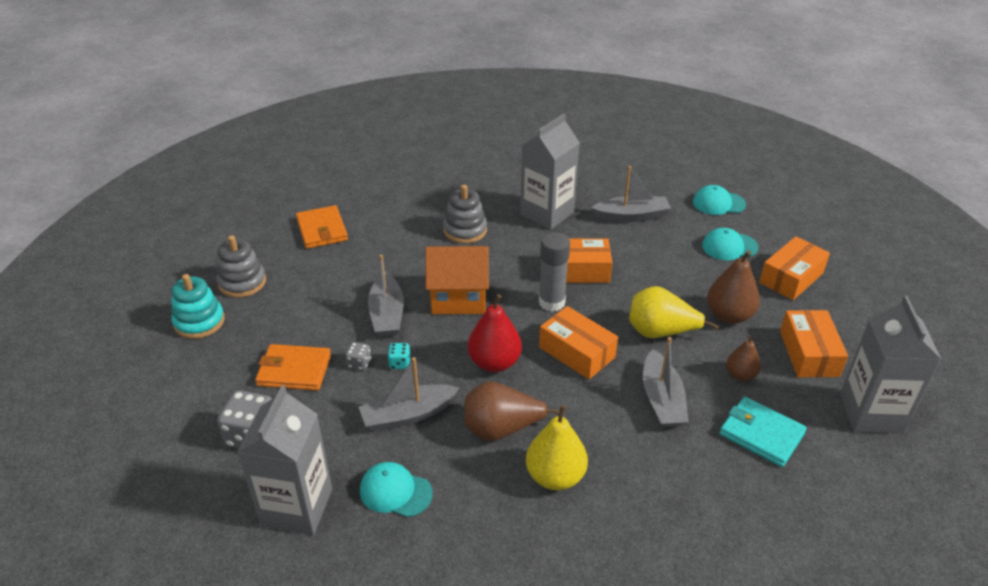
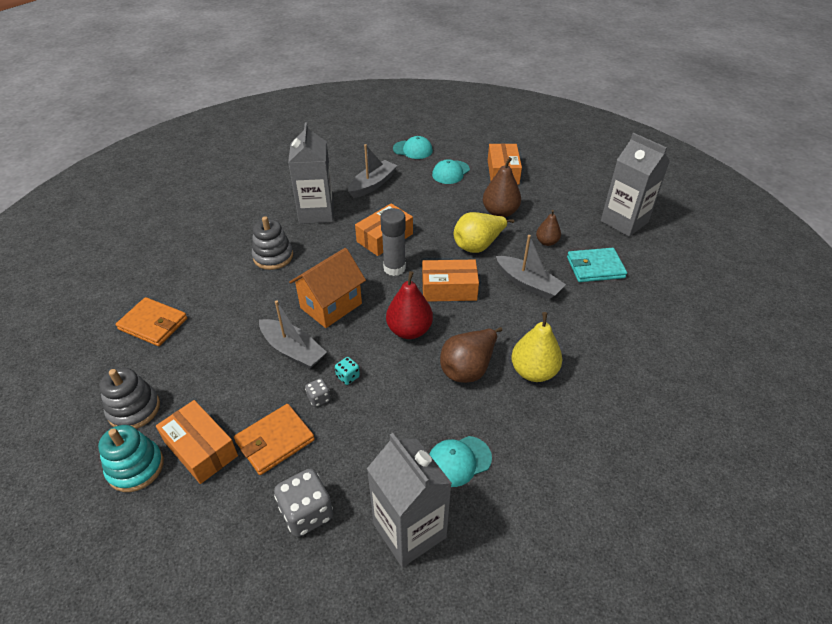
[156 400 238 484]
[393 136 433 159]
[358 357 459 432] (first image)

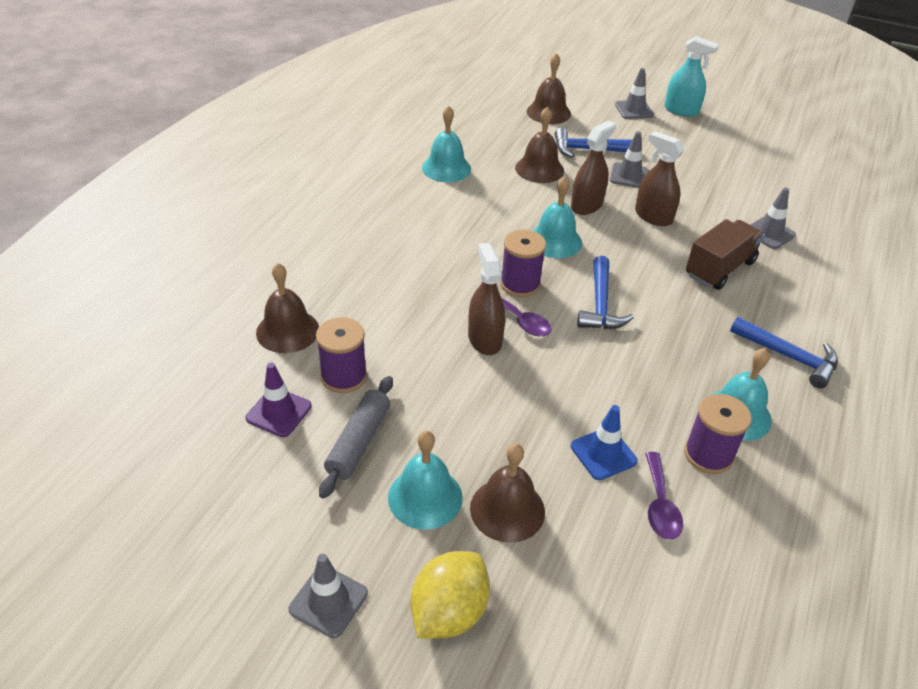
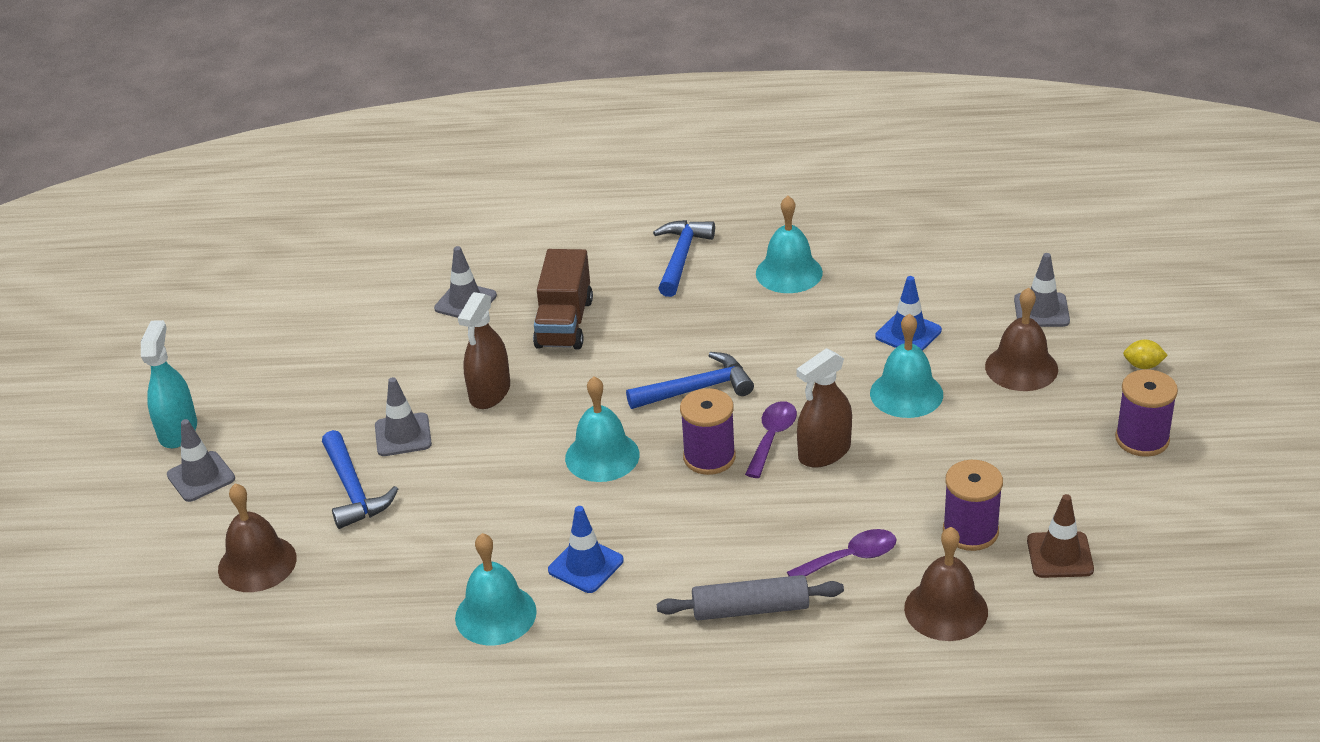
[533 249 593 350]
[548 506 624 593]
[657 575 844 621]
[787 529 896 577]
[870 313 943 418]
[1014 253 1070 327]
[1027 494 1094 578]
[1115 369 1178 457]
[1123 339 1168 369]
[515 107 564 183] (first image)
[571 121 616 215] (first image)

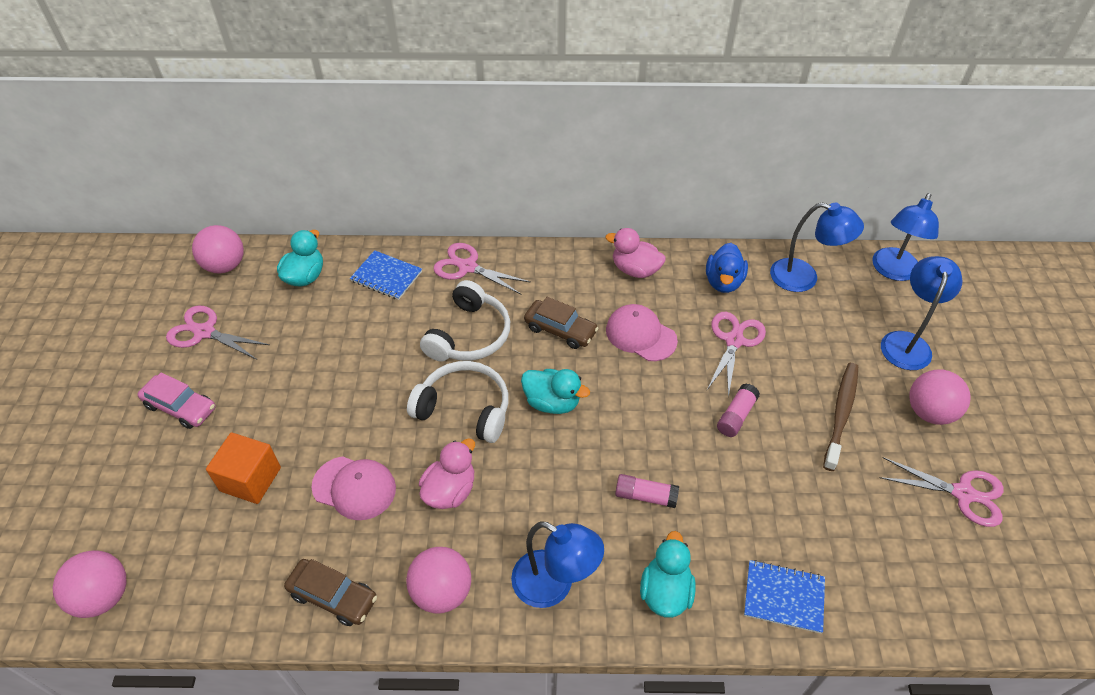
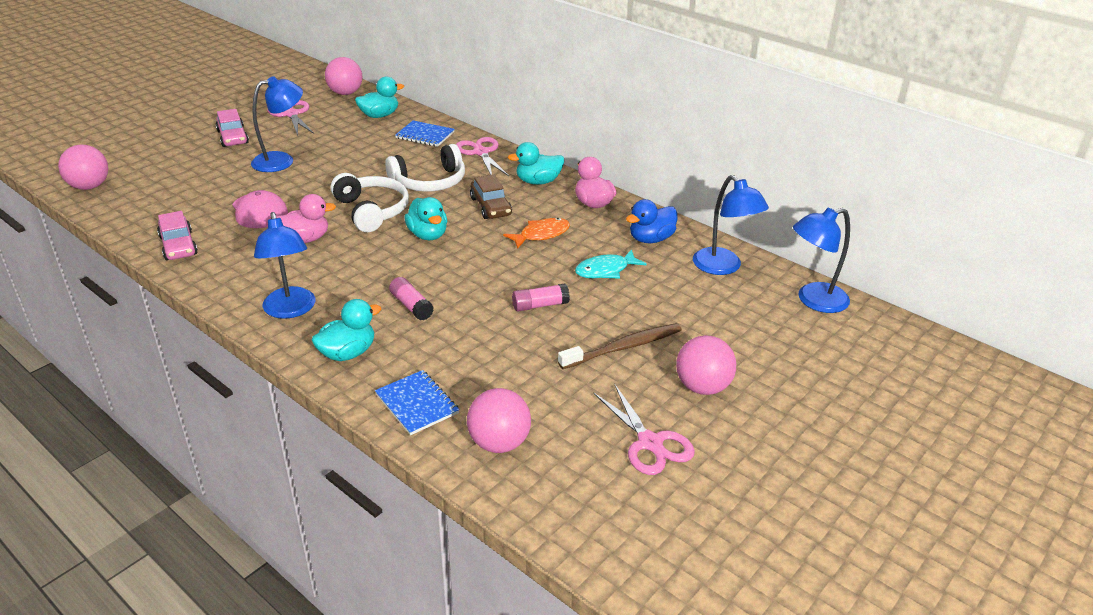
[157 211 198 260]
[251 76 303 172]
[395 120 455 147]
[467 388 531 453]
[503 218 570 249]
[508 142 564 185]
[575 249 647 279]
[206 433 281 504] (first image)

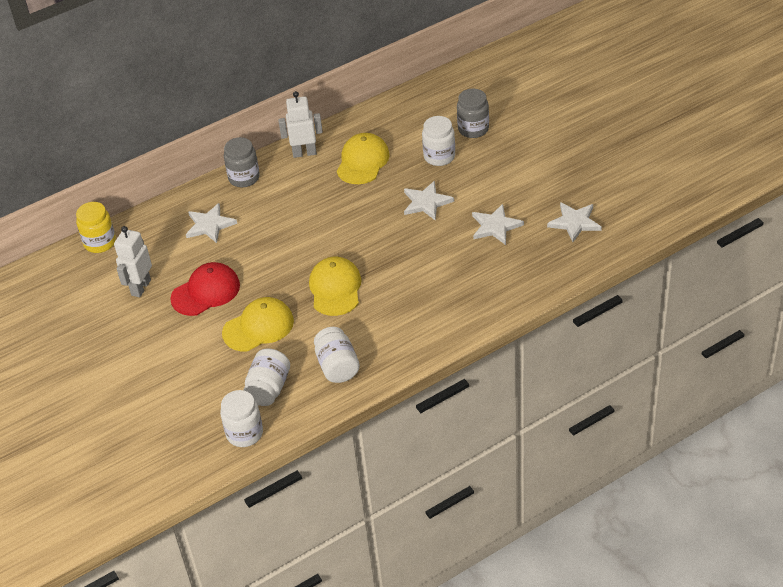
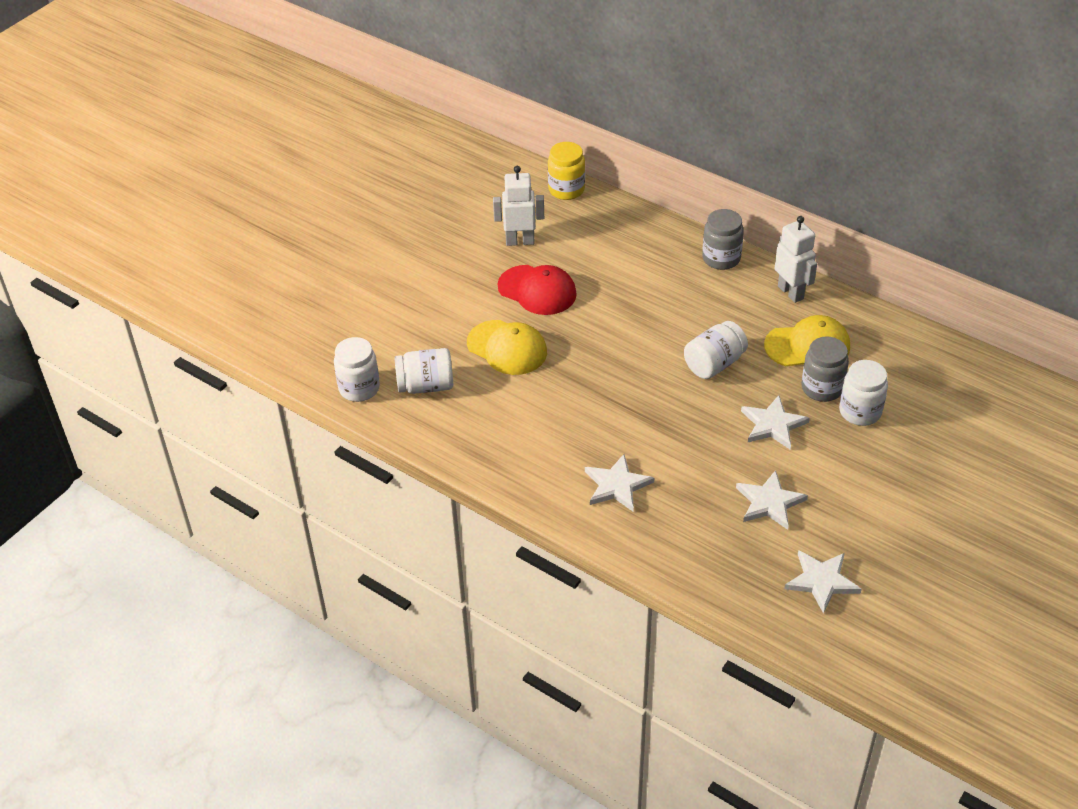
[585 454 654 512]
[684 321 748 379]
[802 336 849 402]
[309 257 361 316] (first image)

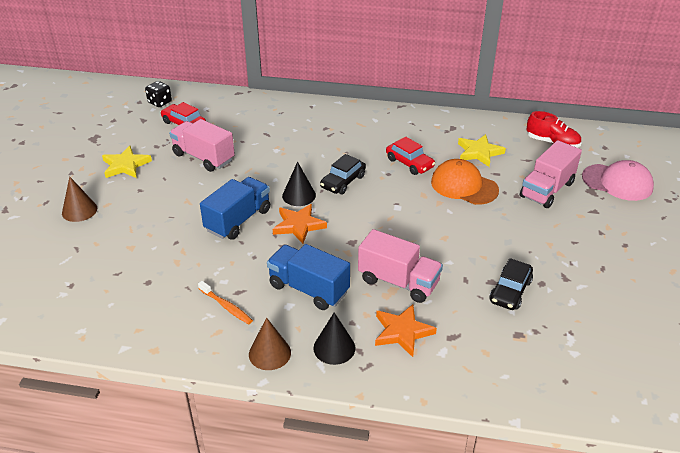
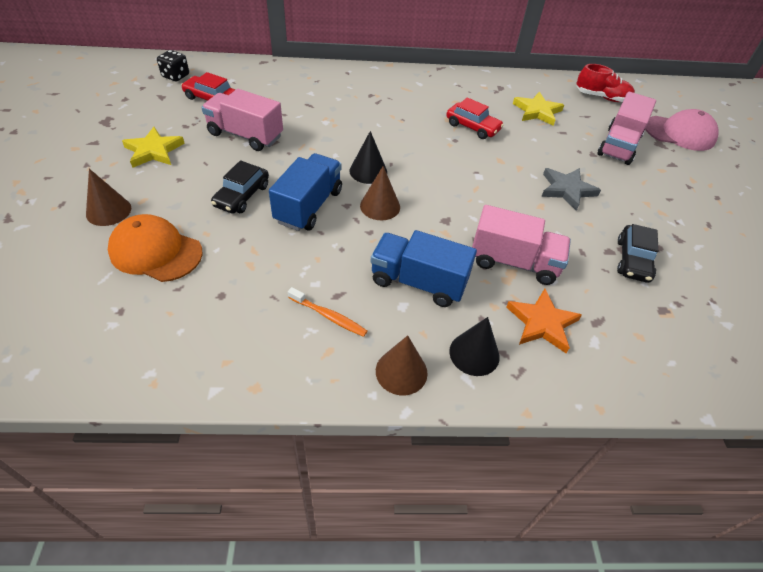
[108 214 203 282]
[211 160 269 213]
[360 166 400 220]
[541 168 601 211]

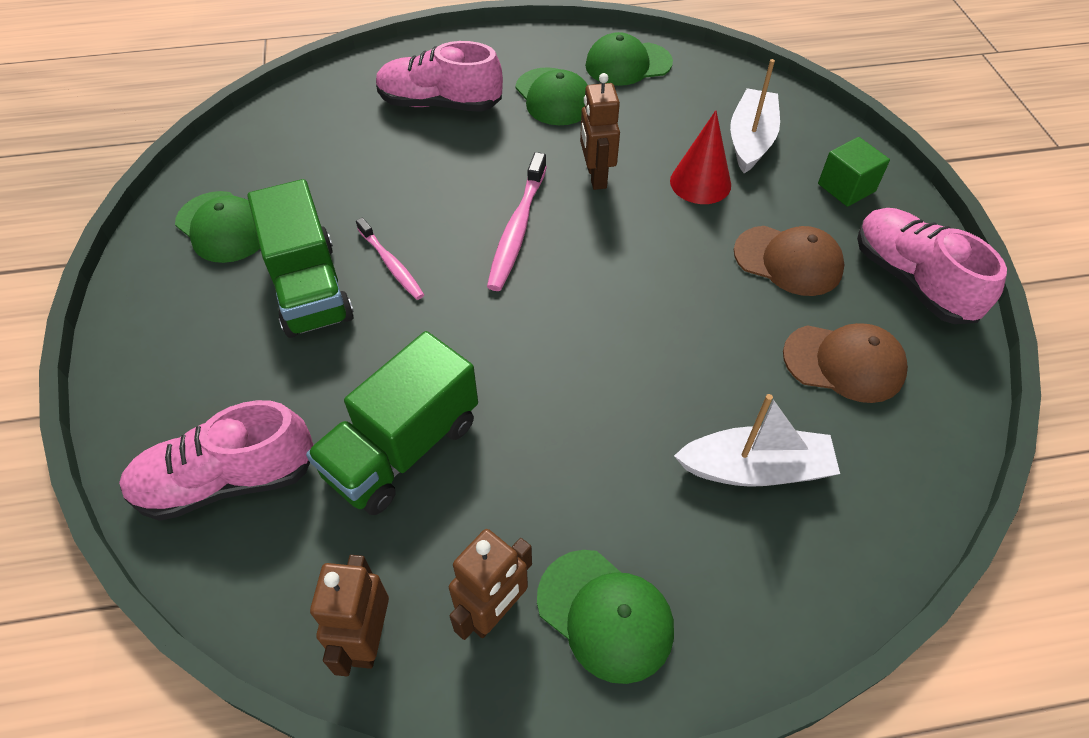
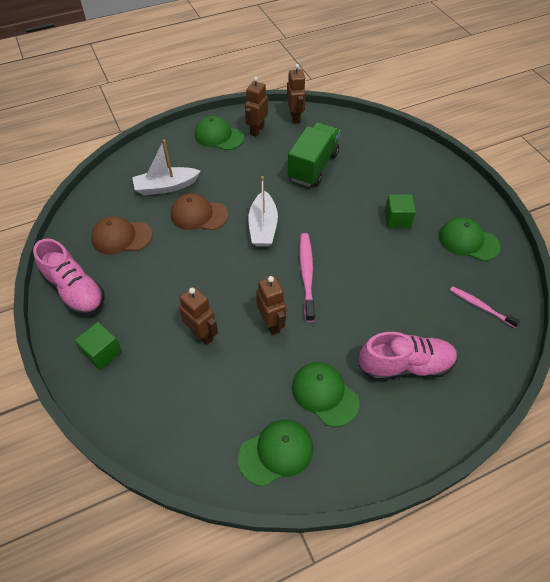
[171 193 228 230]
[179 287 218 345]
[248 176 278 247]
[385 194 416 228]
[450 286 520 328]
[119 400 313 521] (first image)

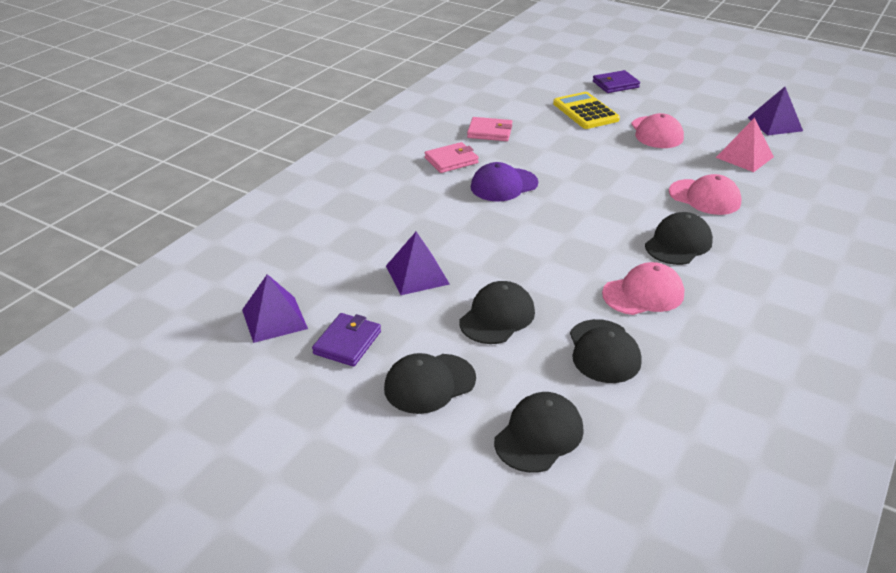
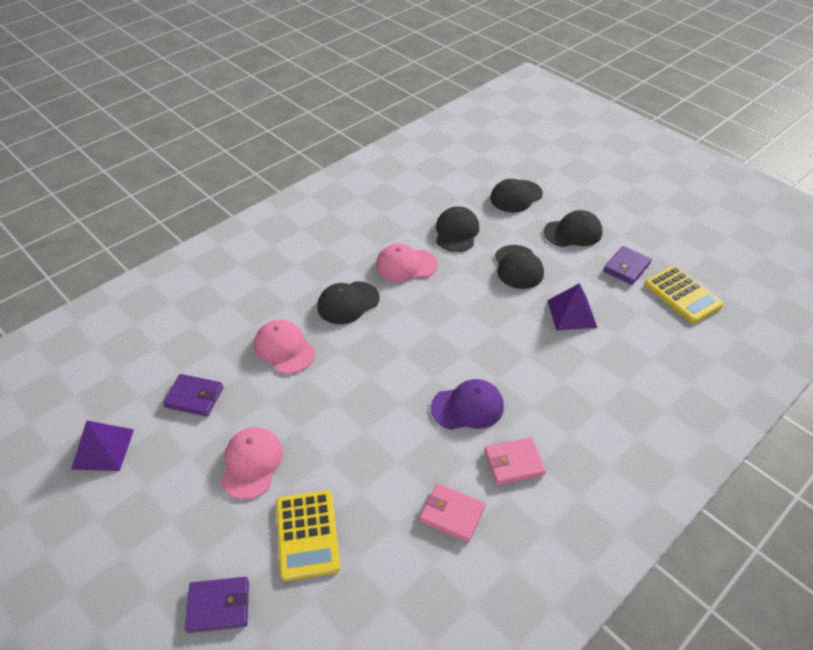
[163 374 223 417]
[495 245 544 289]
[645 266 724 324]

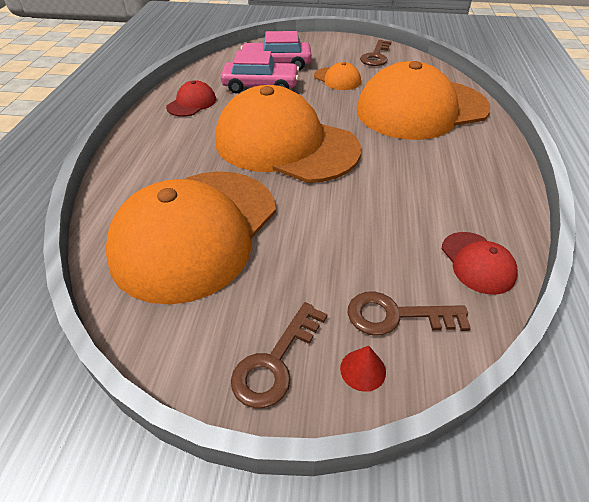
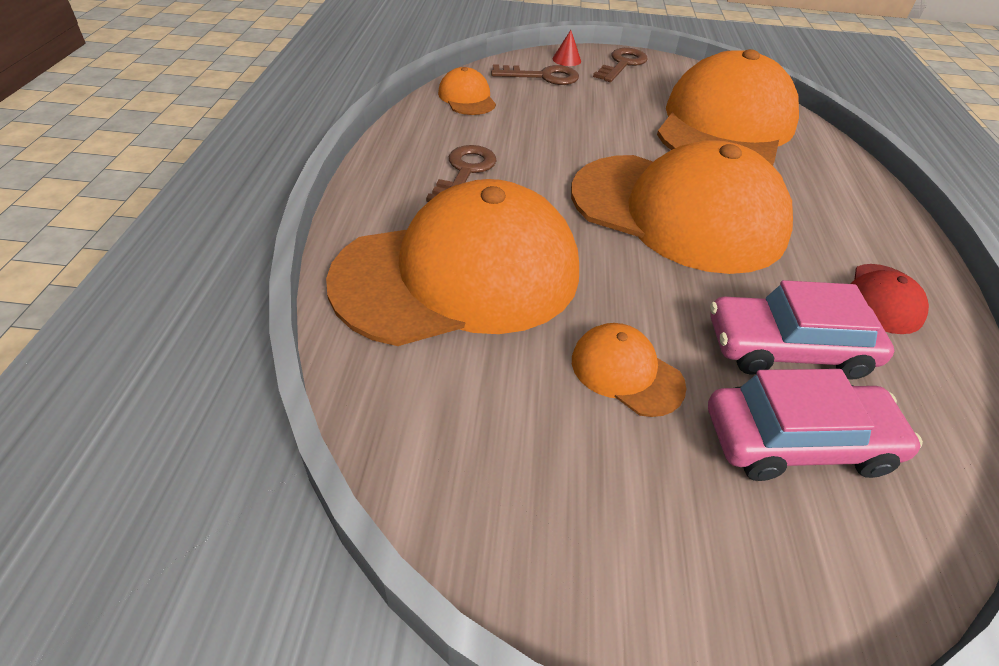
[426 145 497 202]
[438 67 496 115]

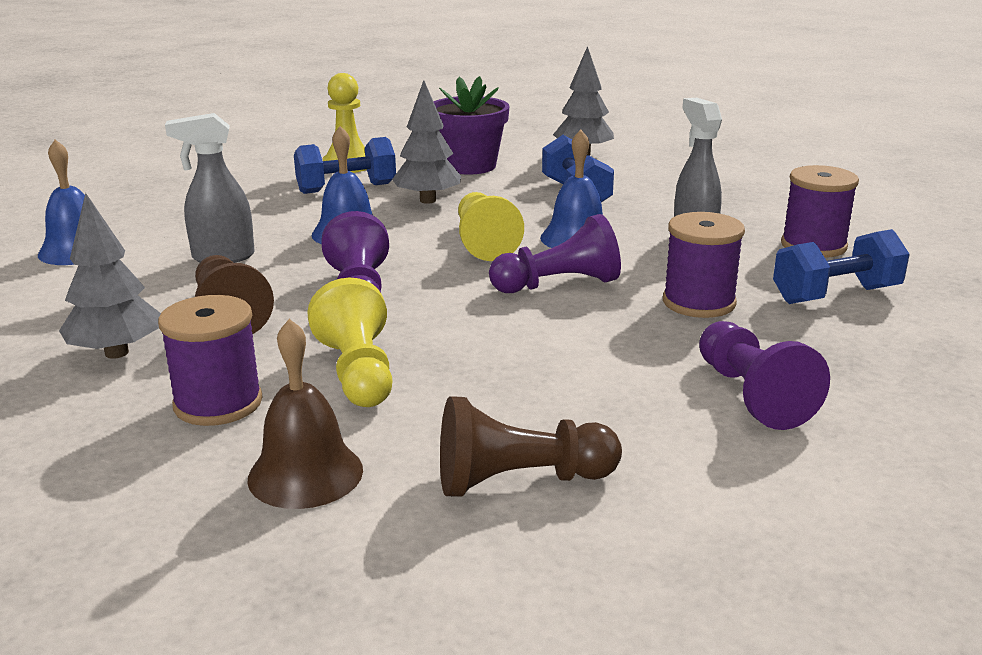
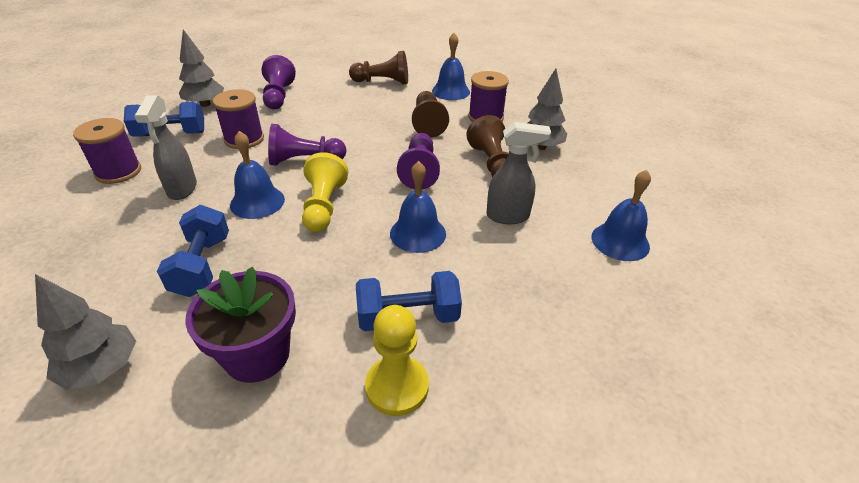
[179 29 224 107]
[412 91 449 138]
[432 33 470 100]

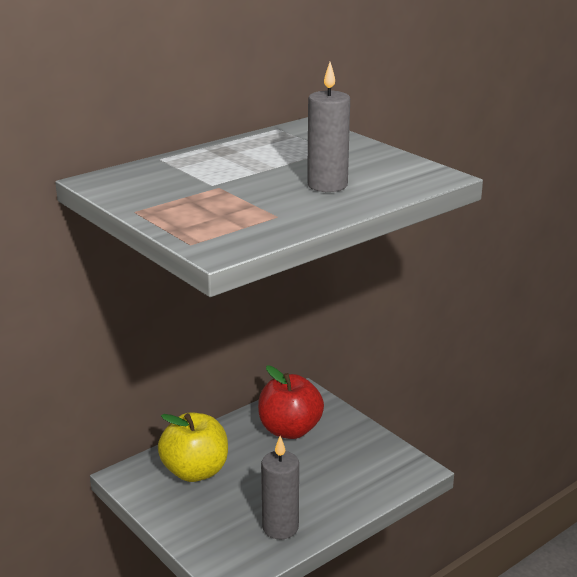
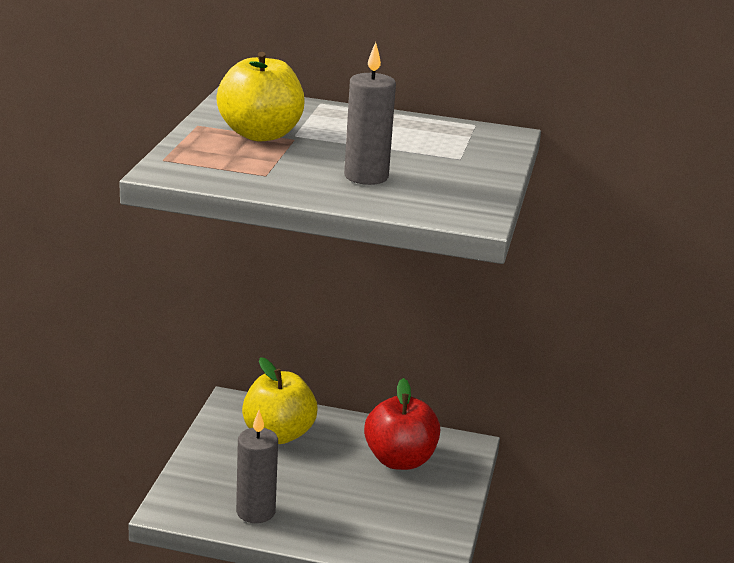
[216 52 305 141]

